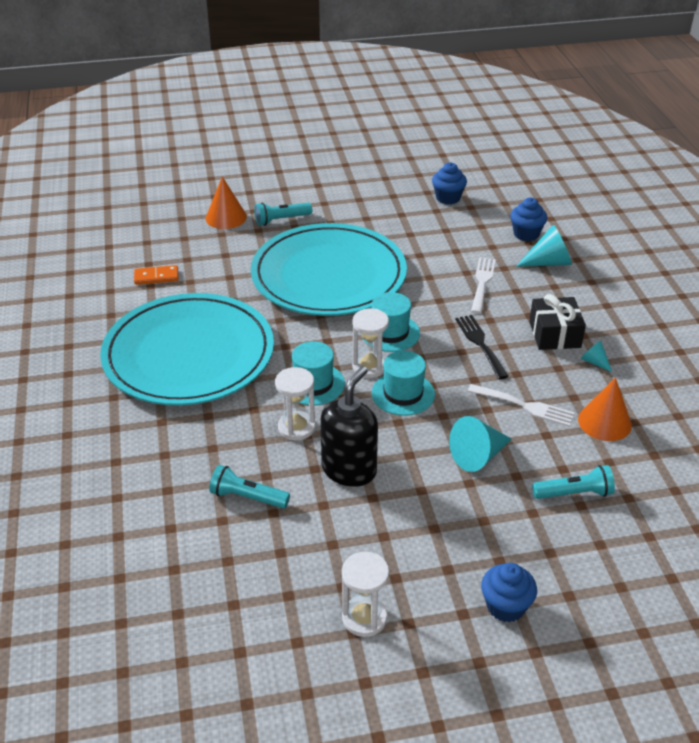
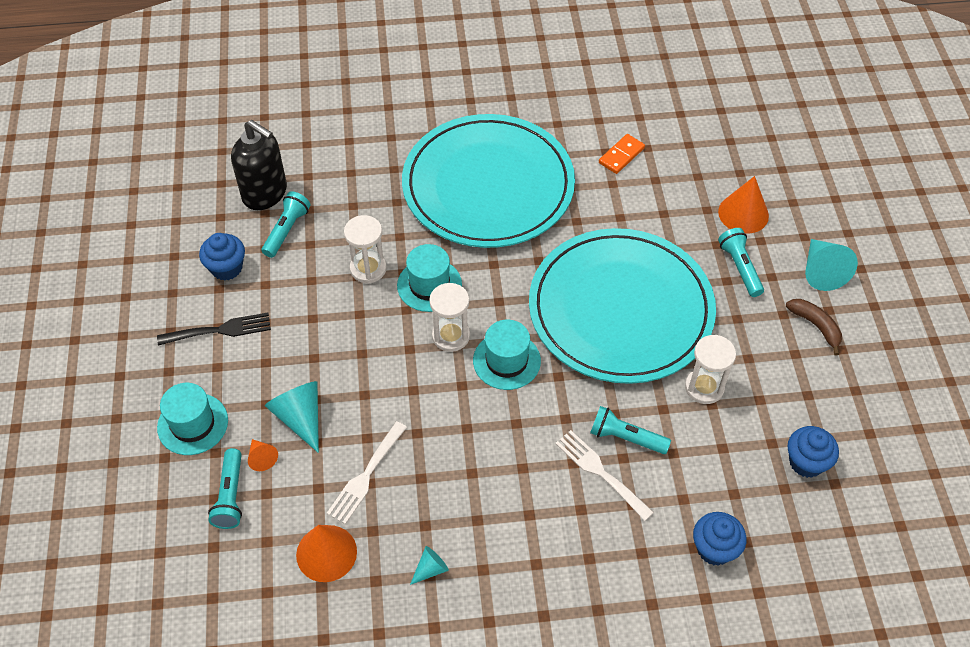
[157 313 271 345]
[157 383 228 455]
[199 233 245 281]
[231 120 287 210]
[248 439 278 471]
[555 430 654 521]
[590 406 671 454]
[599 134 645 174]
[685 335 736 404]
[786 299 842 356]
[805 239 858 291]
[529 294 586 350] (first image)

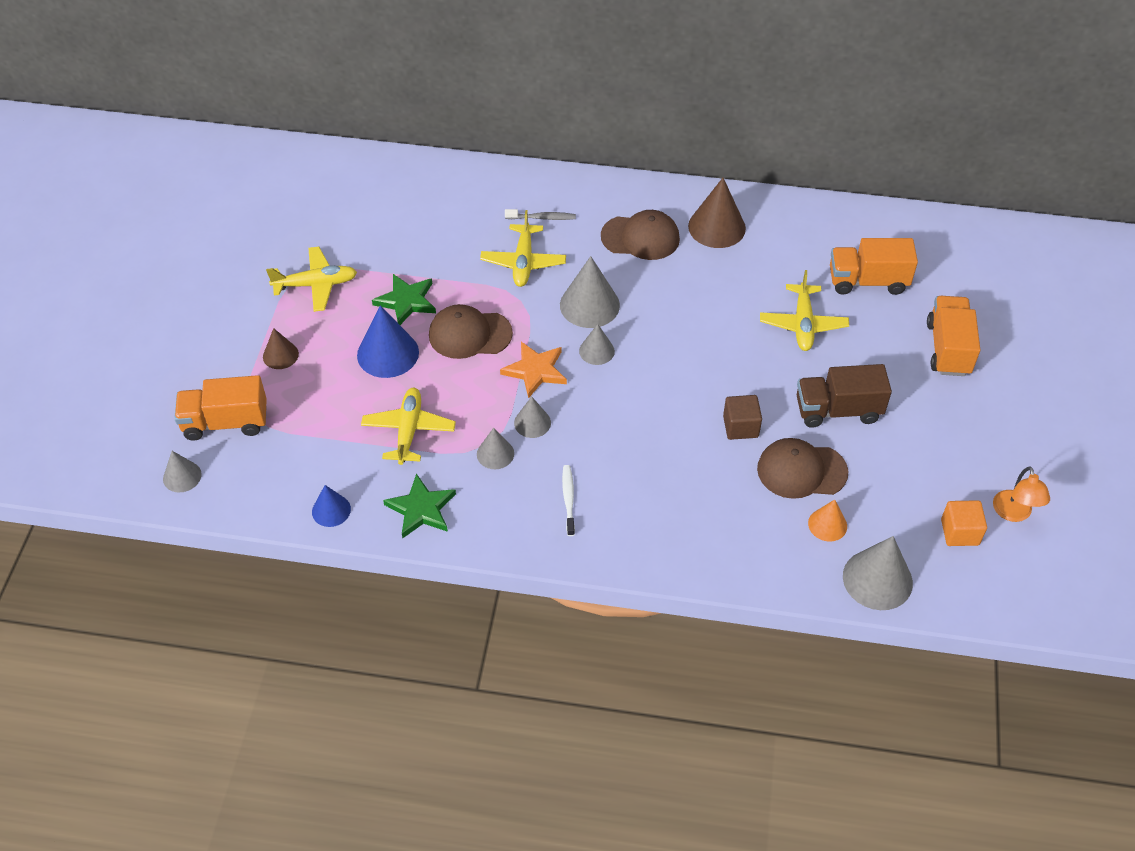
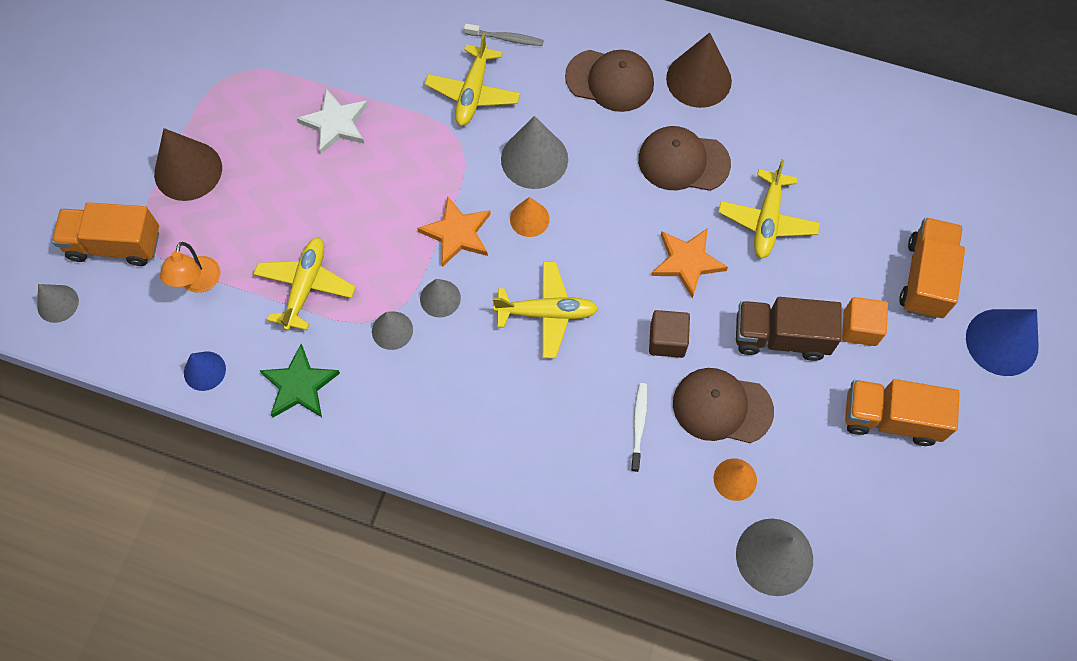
[154 128 222 201]
[160 242 221 293]
[297 89 368 154]
[493 262 598 358]
[510 197 550 237]
[631 383 647 472]
[638 126 731 191]
[651 228 728 299]
[842 297 888 346]
[845 379 960 446]
[966 309 1039 376]

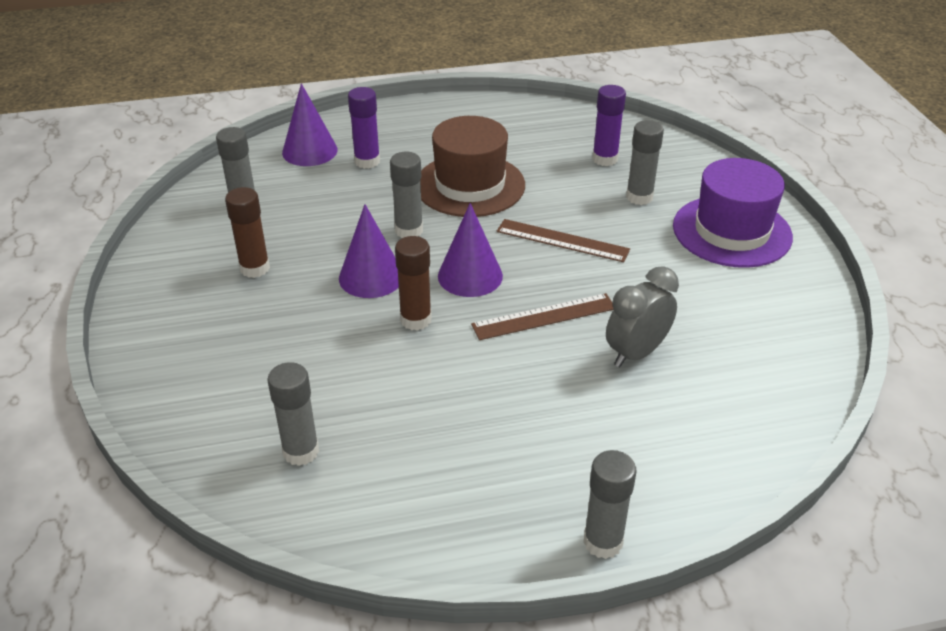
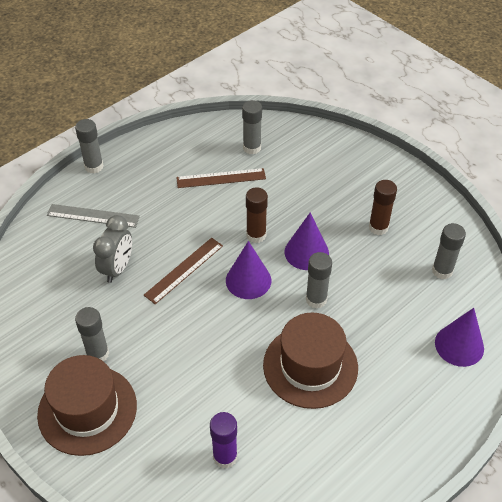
[37 355 137 456]
[47 204 140 228]
[75 307 109 361]
[176 168 266 188]
[348 87 380 169] (first image)

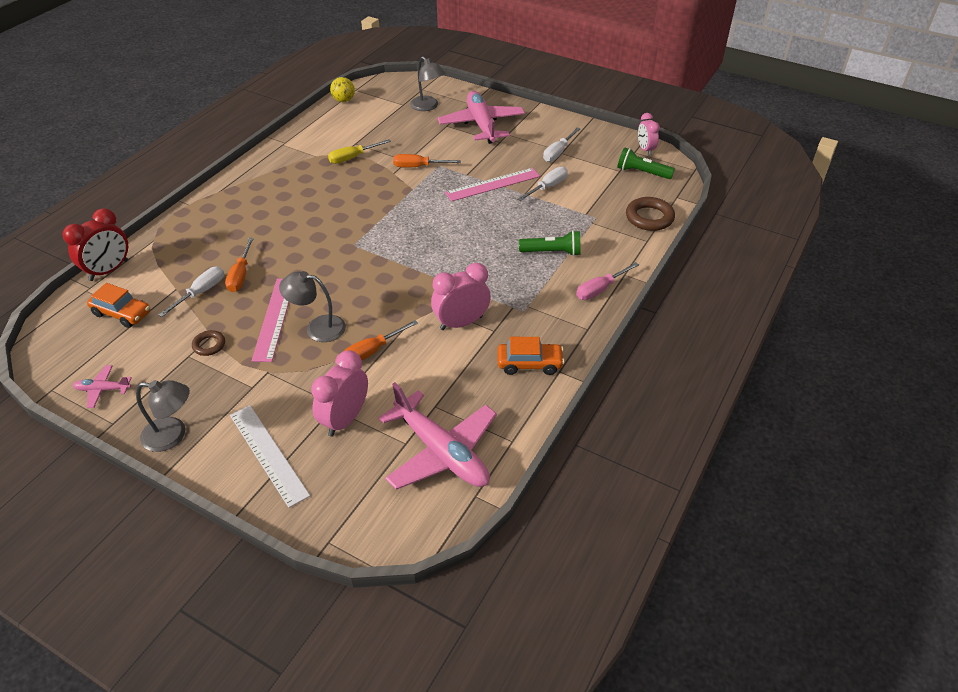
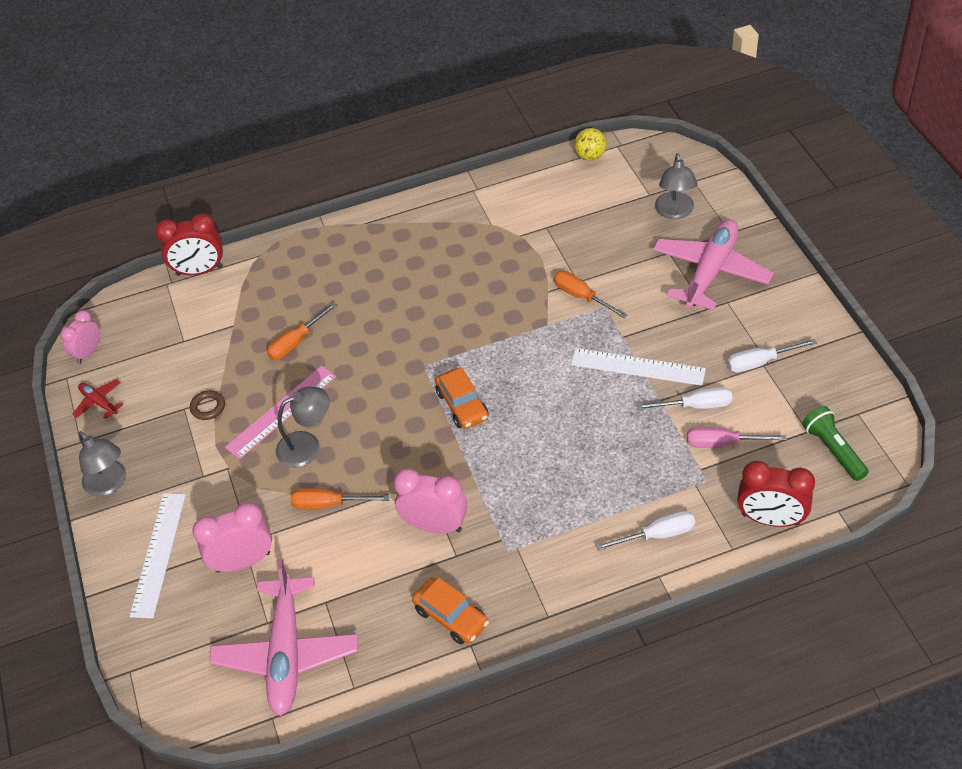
[60 310 100 364]
[72 379 123 419]
[276 387 329 467]
[435 368 489 429]
[571 348 706 386]
[596 511 695 551]
[687 427 787 448]
[737 461 815 527]
[328 139 391 164] (first image)
[519 230 581 256] (first image)

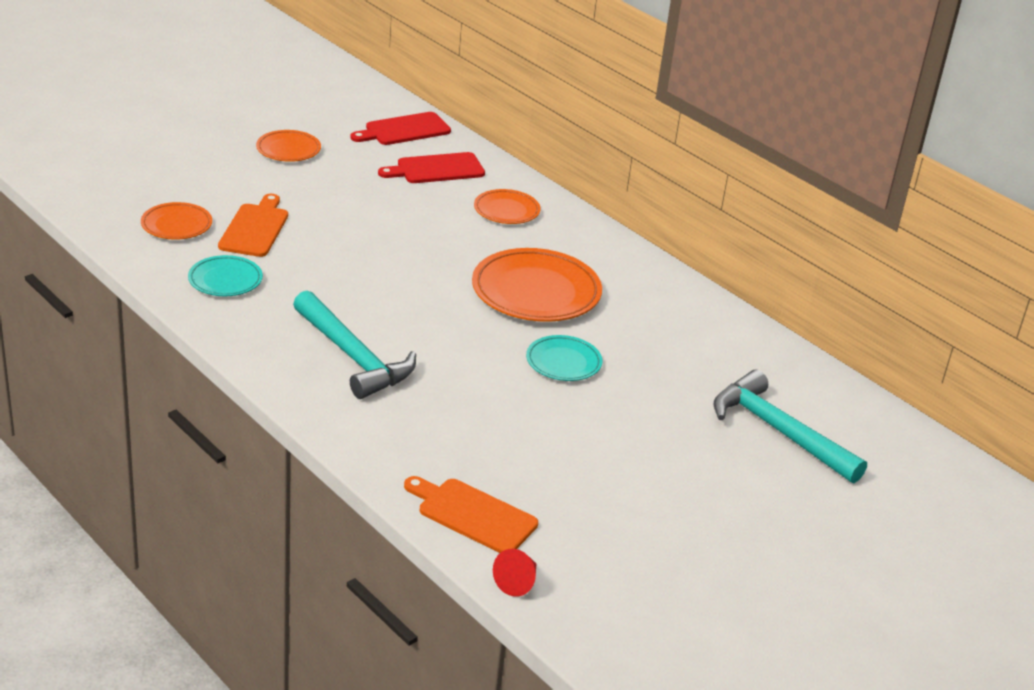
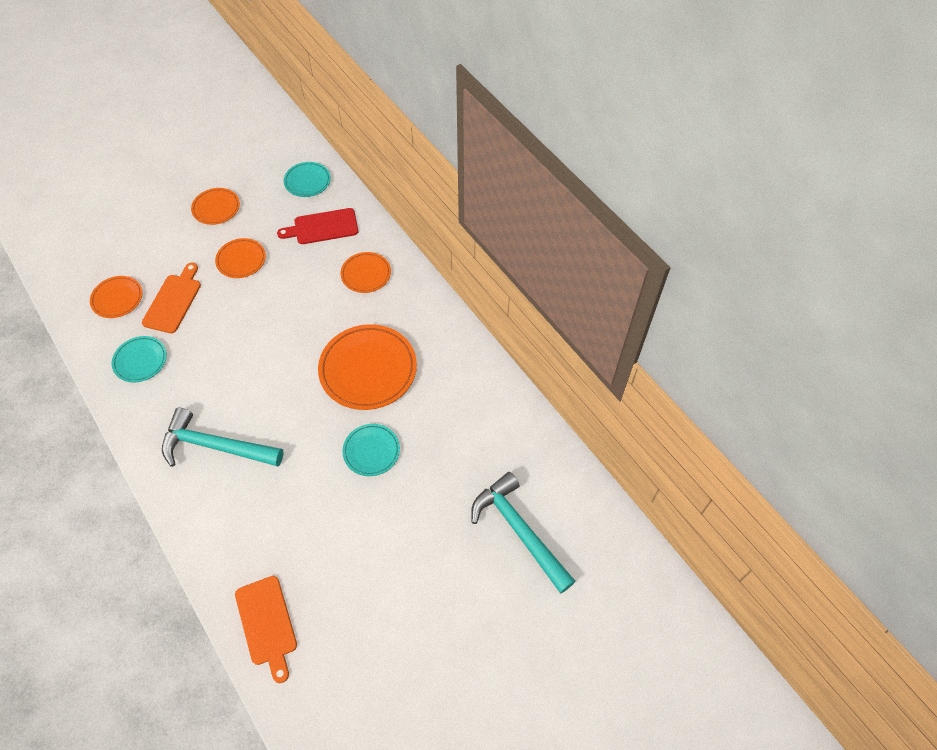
[162 407 284 467]
[215 238 266 278]
[235 576 297 683]
[284 162 331 197]
[493 549 536 597] (first image)

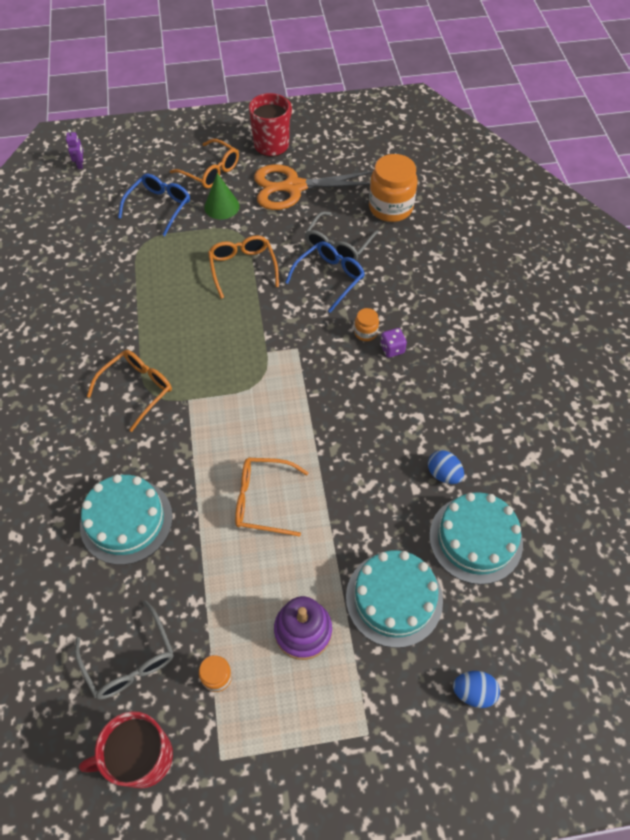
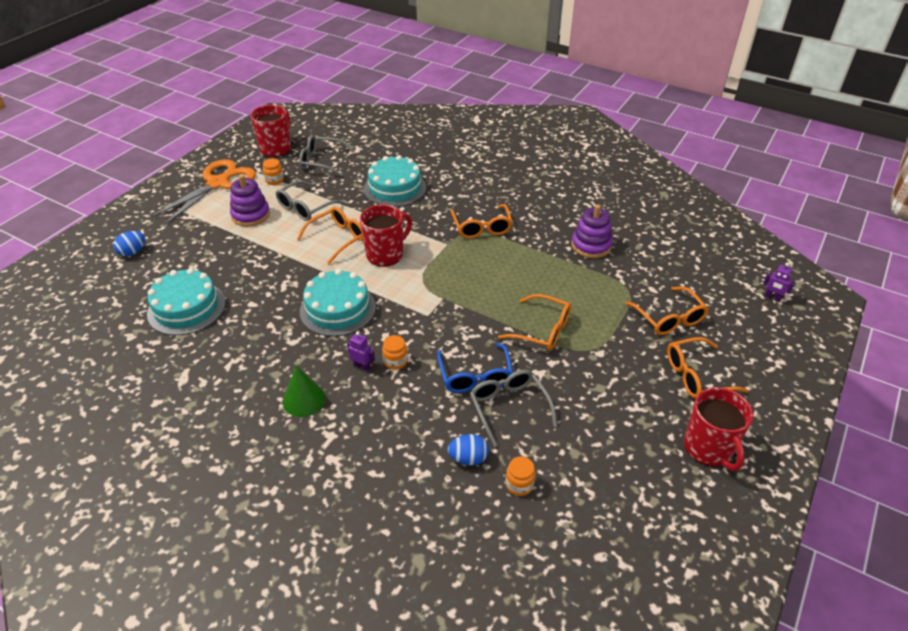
[150 159 256 225]
[276 181 344 221]
[283 366 326 417]
[300 269 376 337]
[347 332 375 371]
[360 204 412 267]
[448 434 489 465]
[506 456 535 496]
[571 204 613 258]
[625 286 709 335]

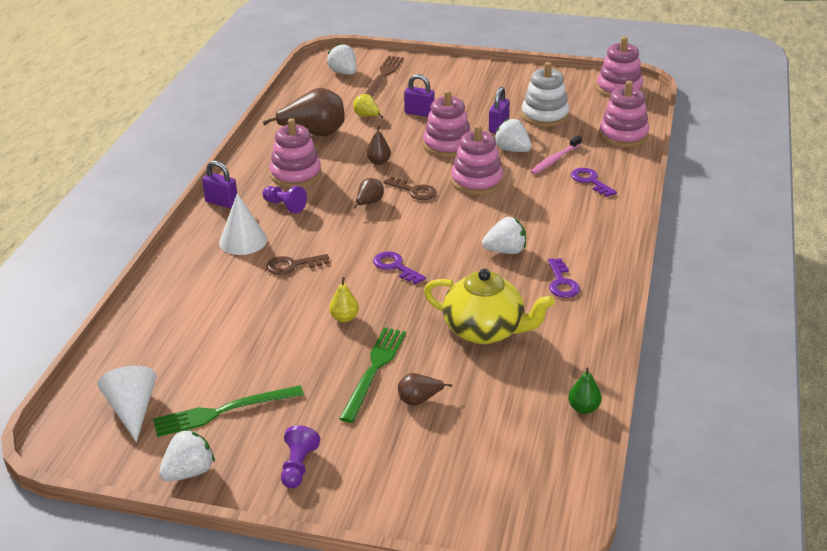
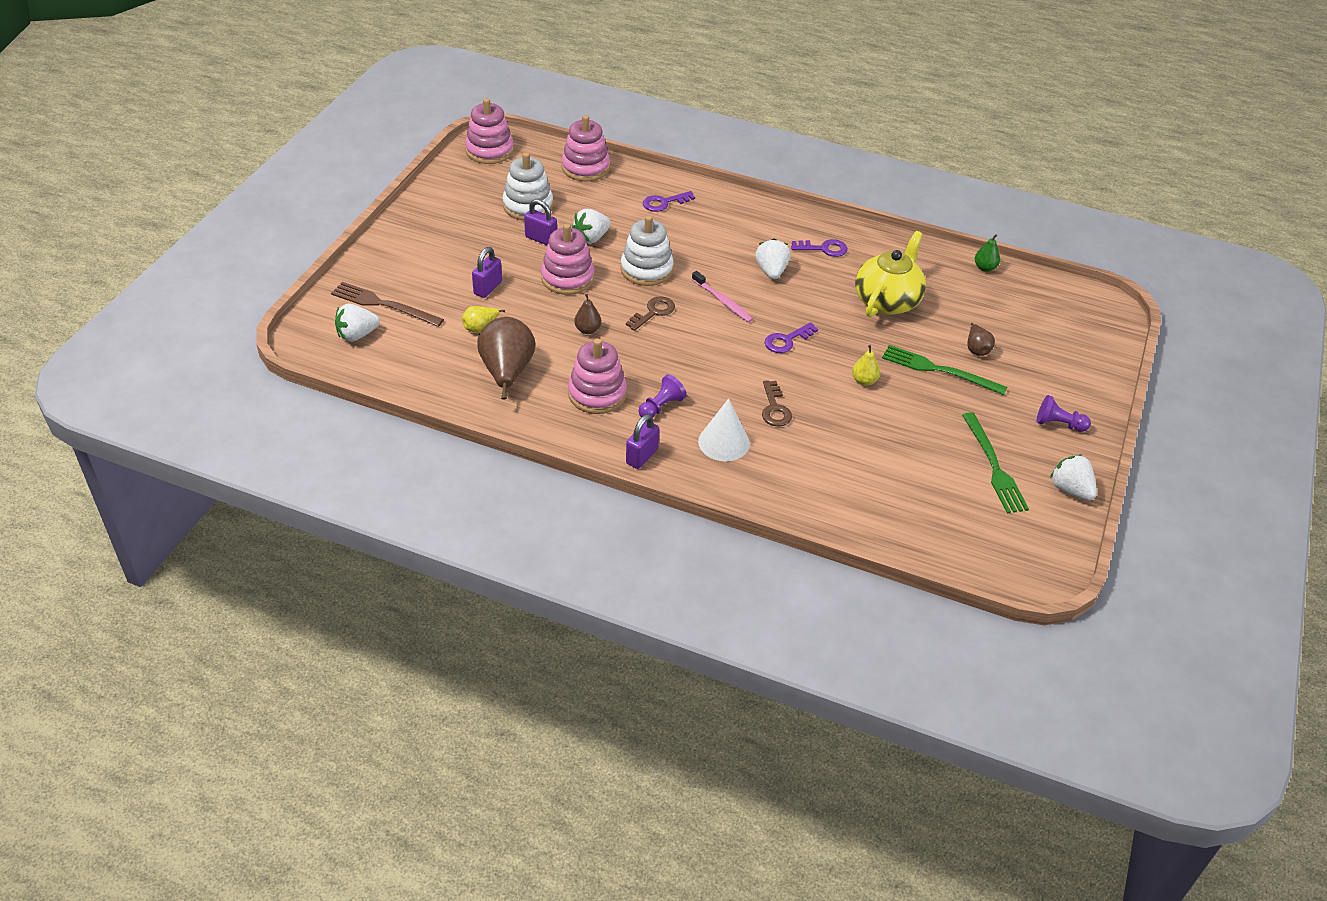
[621 215 674 286]
[692 271 753 322]
[97 366 157 442] (first image)
[353 178 384 209] (first image)

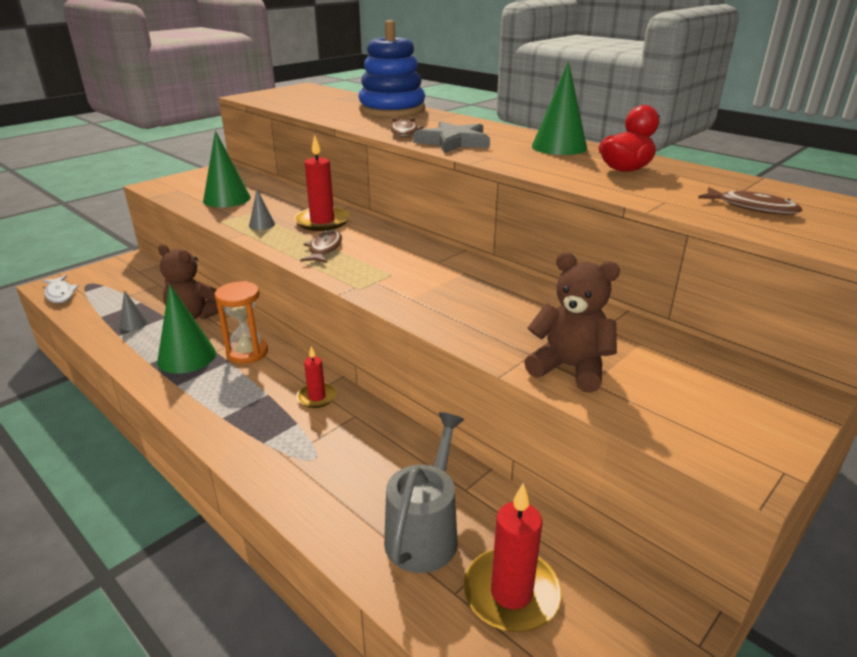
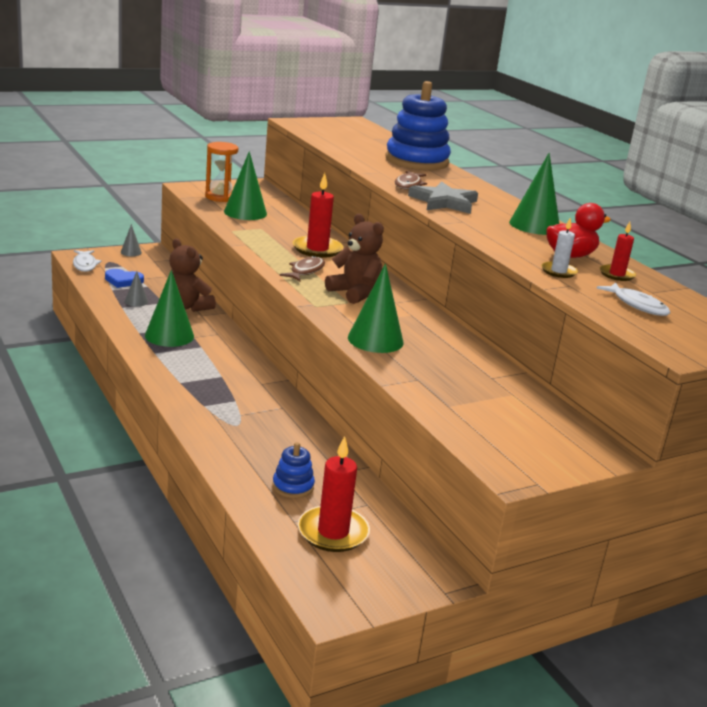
[105 269 144 288]
[121 224 142 256]
[205 142 238 202]
[273 442 315 498]
[325 214 384 304]
[348 263 404 353]
[541 218 578 278]
[596 282 670 316]
[600 222 636 281]

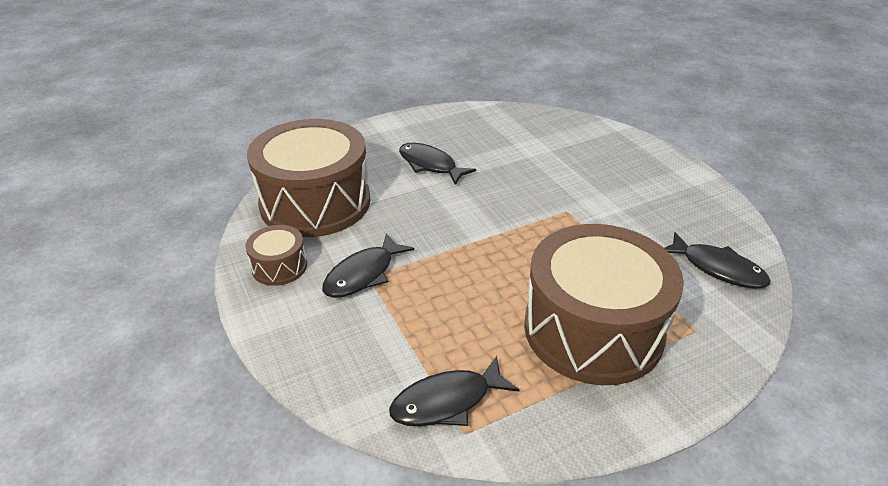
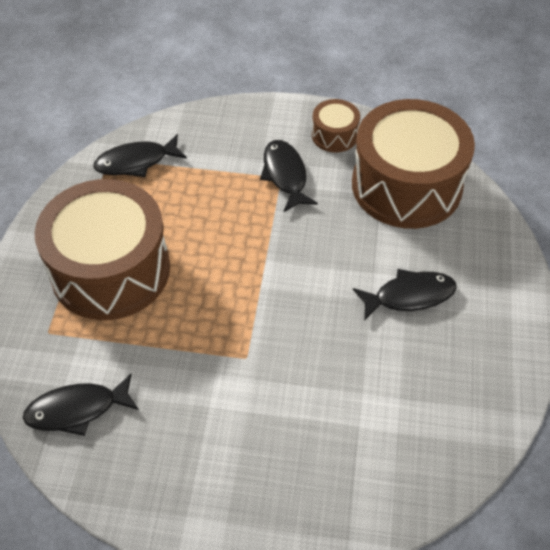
[93 134 187 177]

